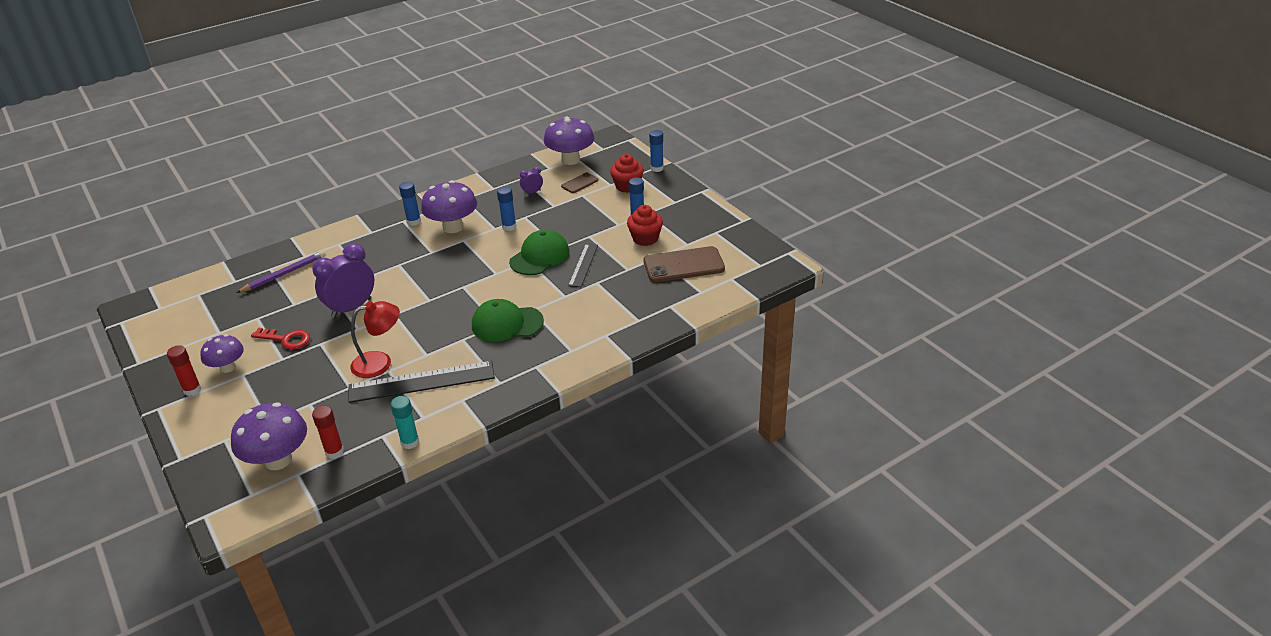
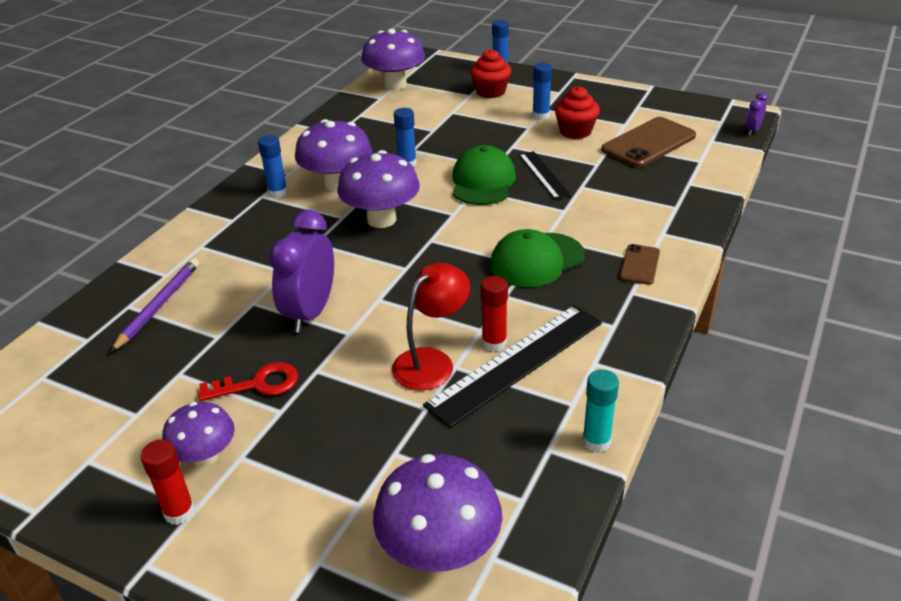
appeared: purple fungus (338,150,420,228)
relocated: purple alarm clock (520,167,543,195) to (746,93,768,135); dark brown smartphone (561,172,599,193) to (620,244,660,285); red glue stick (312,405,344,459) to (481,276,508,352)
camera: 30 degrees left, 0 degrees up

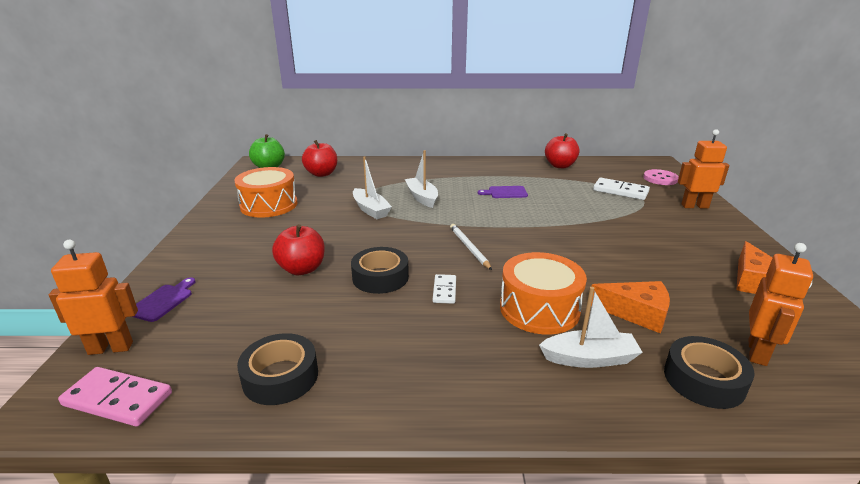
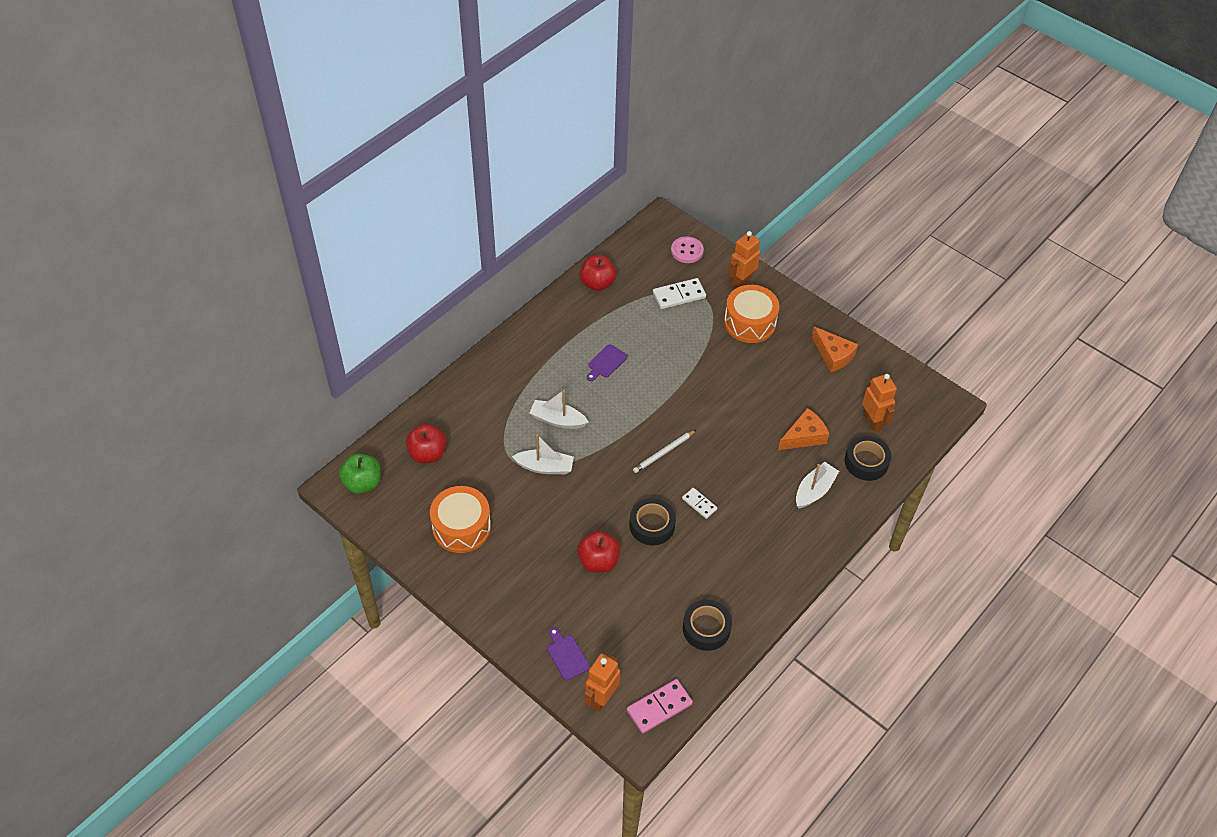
relocated: orange drum (500,252,587,334) to (724,285,780,343)
spun: white lead pencil (450,224,492,270) = (633,430,696,473) 60 degrees counterclockwise
camera: 50 degrees left, 25 degrees up

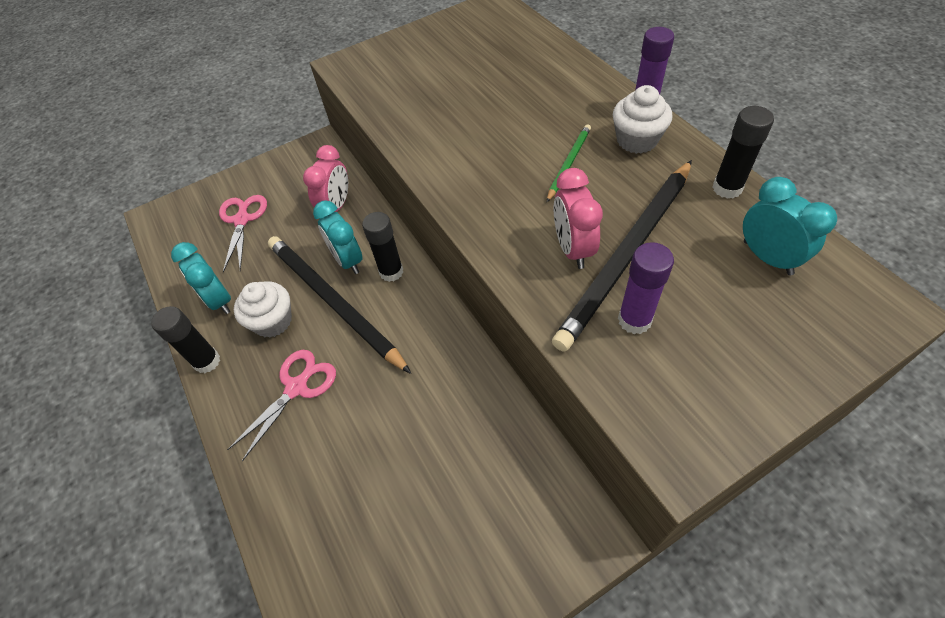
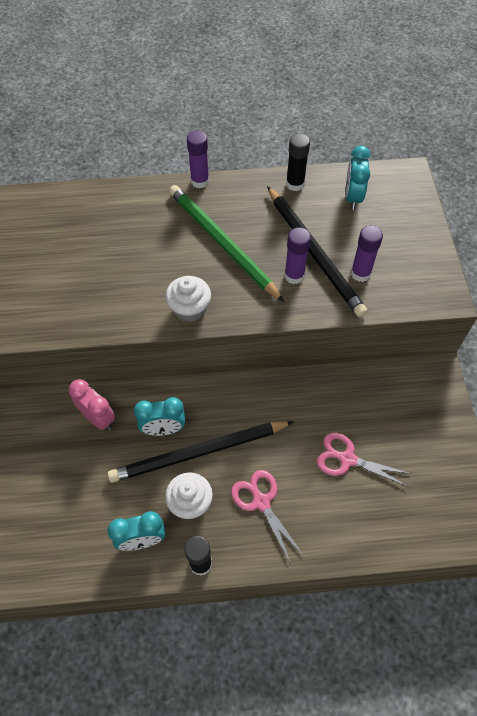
missing: black glue stick (362,212,403,282)
relocated: white muffin (613,85,672,154) to (166,276,211,322); rosy scissors (219,195,267,272) to (317,433,412,487)
exchanged: rosy alarm clock (554,168,603,269) to purple glue stick (285,227,311,284)
spun: aqua alarm clock (743,177,837,275) = (345,146,370,210) 75 degrees counterclockwise
size: leaf-green lead pencil (547,124,591,202) = (169,185,284,302) x2.12
camera: 70 degrees left, 5 degrees up

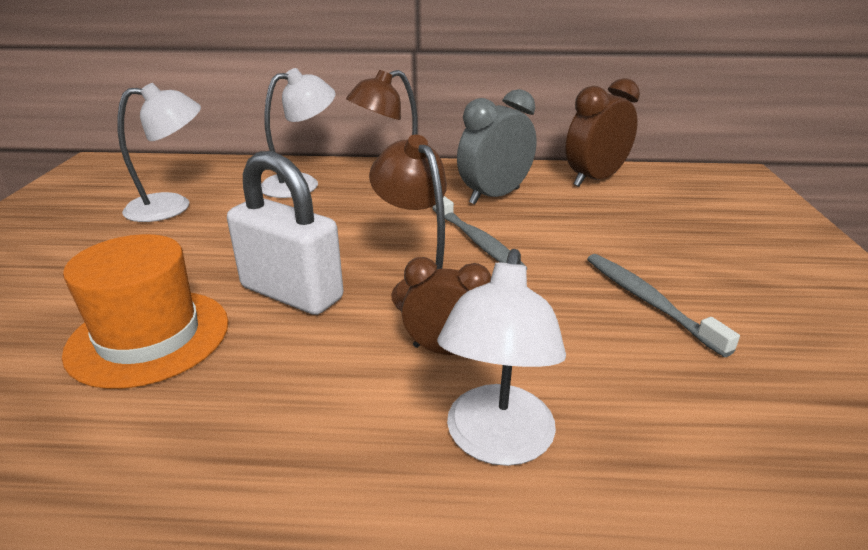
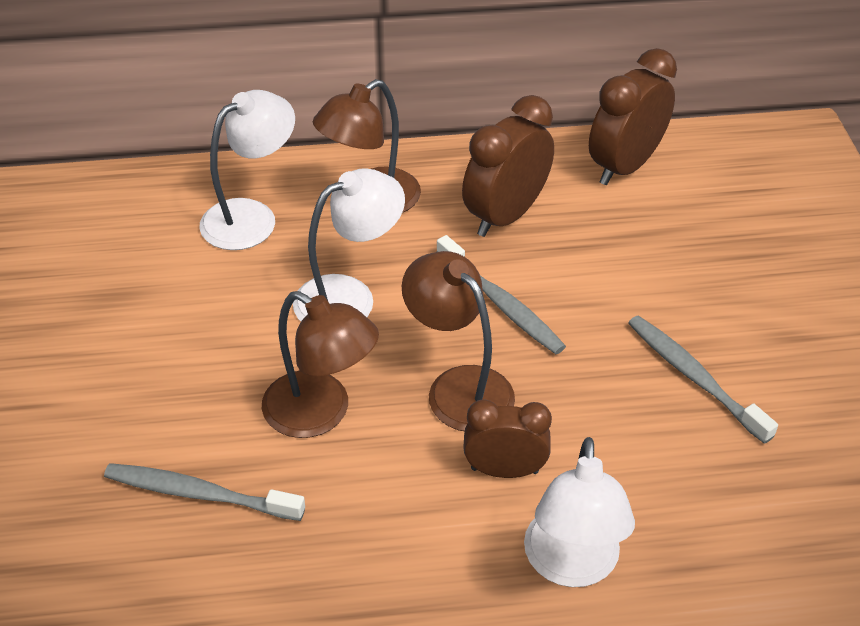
relocated: white reading lamp (117,83,201,222) to (293,168,405,321)
exchanged: white lock (227,151,343,315) to dark brown reading lamp (262,291,379,438); orange tall hat (62,234,229,389) to ash-grey toothbrush (104,463,305,521)
colour: ash-grey alarm clock (457,89,537,205) to dark brown alarm clock (462,95,554,237)
camera: 10 degrees left, 15 degrees up

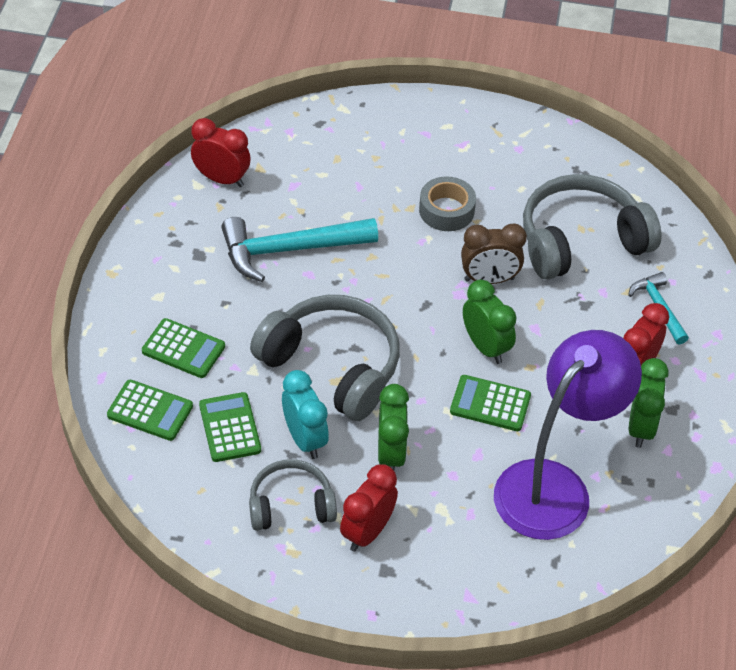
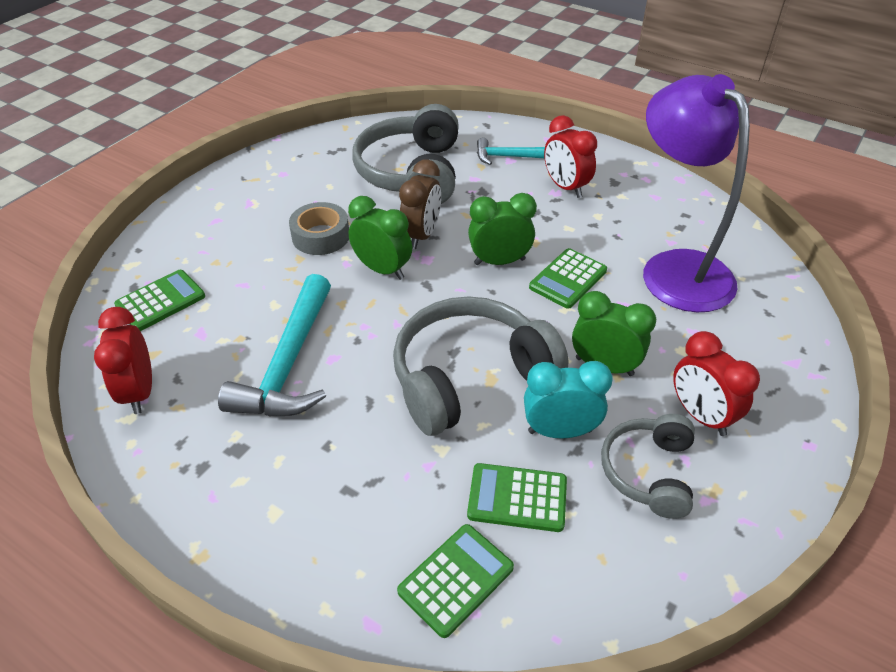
relocated: leaf-green calculator (142,318,225,378) to (114,270,205,331); leaf-green alarm clock (629,358,669,448) to (348,196,412,280)
spun: red alarm clock (191,118,251,187) = (94,307,152,414) 60 degrees counterclockwise
camera: 65 degrees left, 5 degrees down

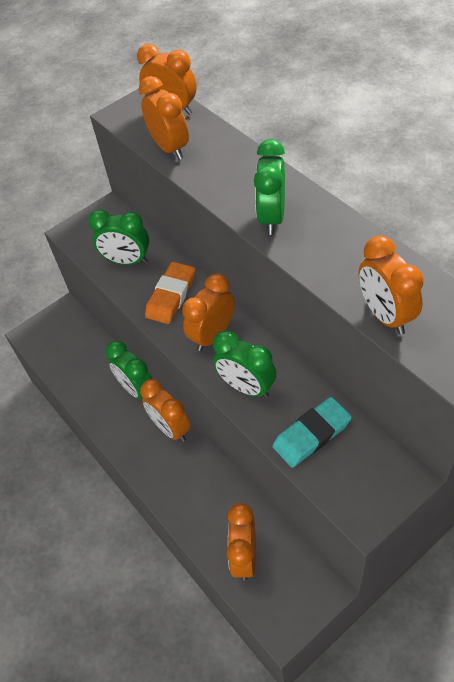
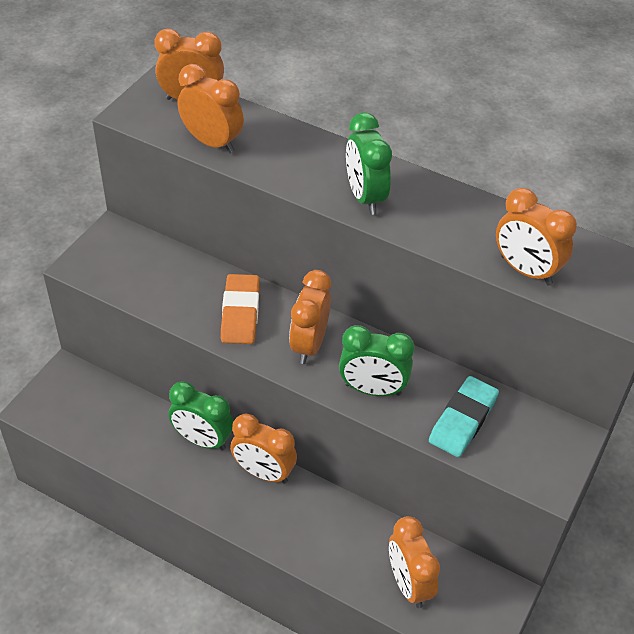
missing: leaf-green alarm clock (88,209,149,265)
camera: 30 degrees left, 5 degrees down

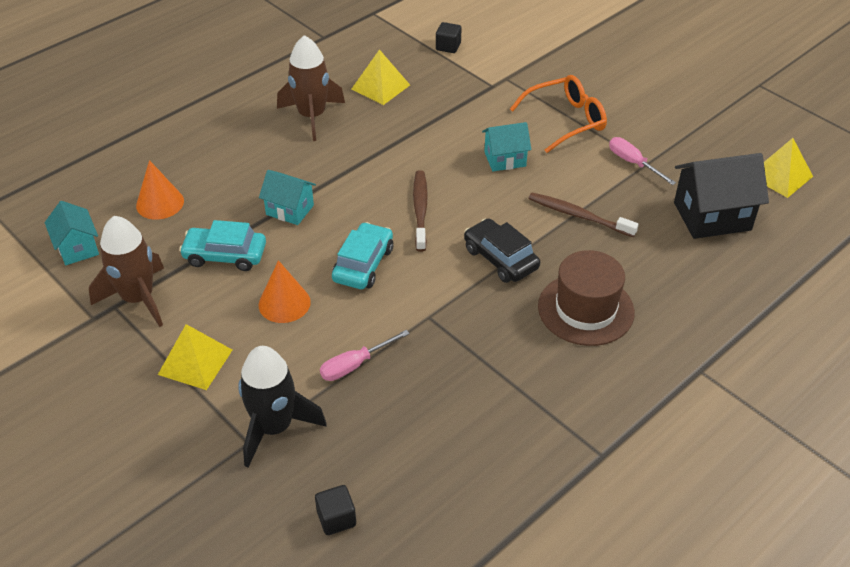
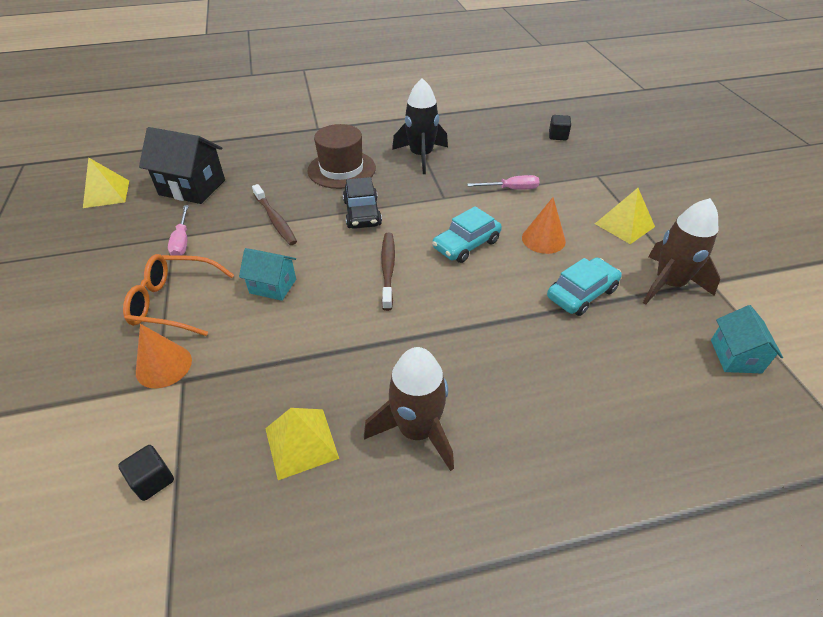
missing: aqua toy house (259,170,316,225)
relocated: orange cone shape (136,160,184,219) to (136,324,192,388); black rocket (238,346,326,468) to (392,78,448,174)
spun: dark brown toothbrush (413,170,428,252) = (381,233,395,311) 150 degrees clockwise; aqua car (179,220,266,271) = (547,257,622,316) 75 degrees counterclockwise
camera: 150 degrees left, 0 degrees up

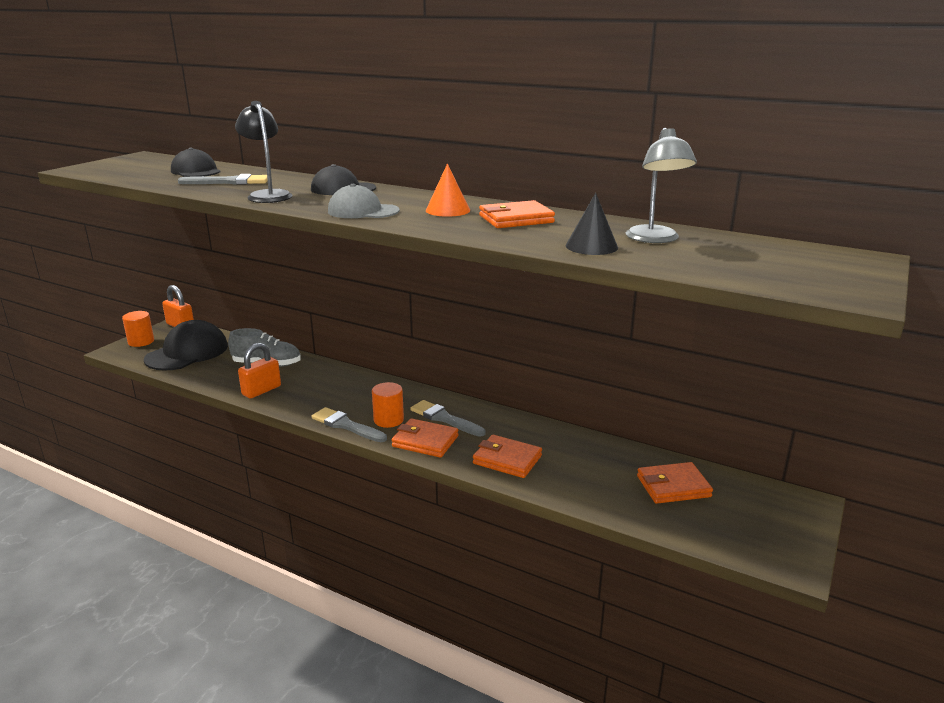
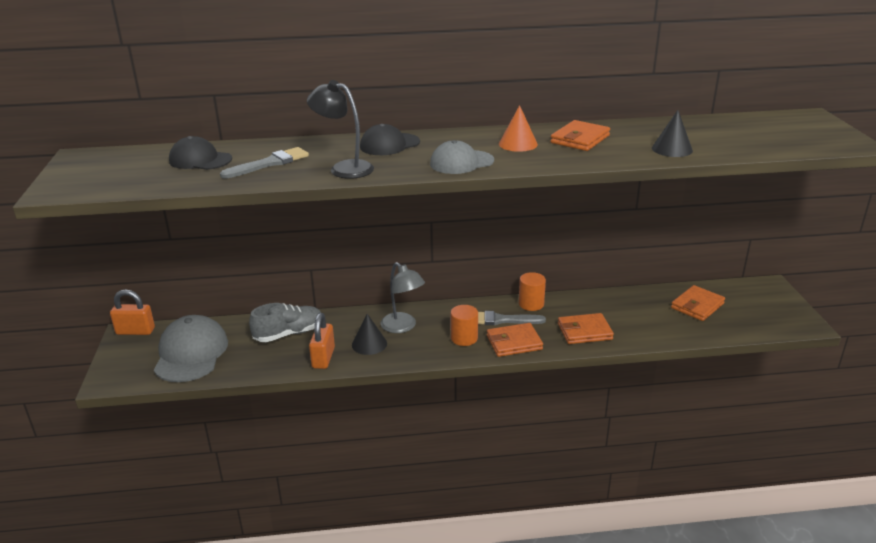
missing: ash-grey paint brush (312,407,387,442)
appeared: black cone shape (352,314,387,355)
relocated: ash-grey reading lamp (626,128,697,243) to (381,262,425,333); orange cylinder (122,311,154,347) to (519,272,546,311)
colour: black peaked cap (144,320,228,371) to ash-grey peaked cap (154,315,228,382)
camera: 35 degrees left, 5 degrees up

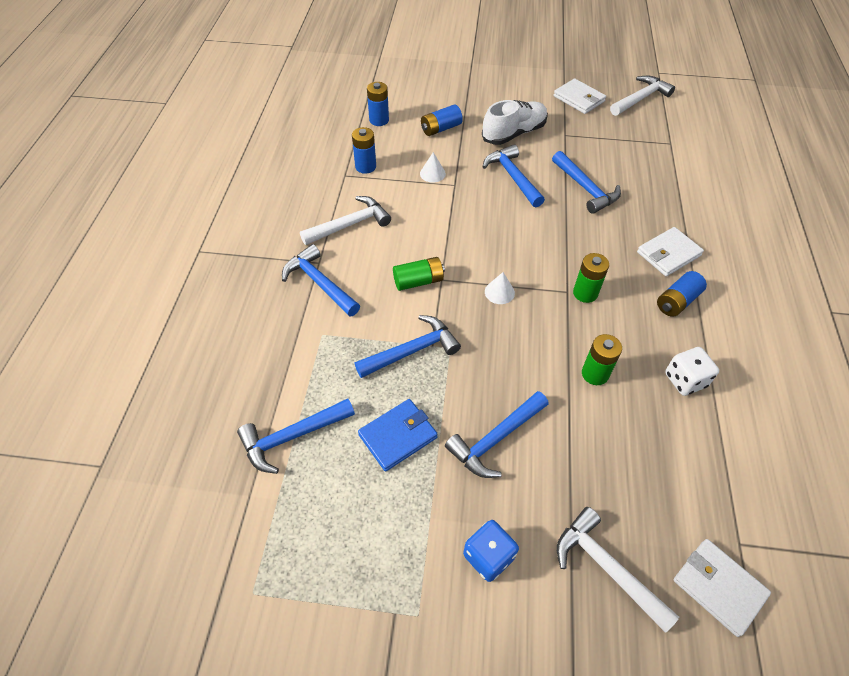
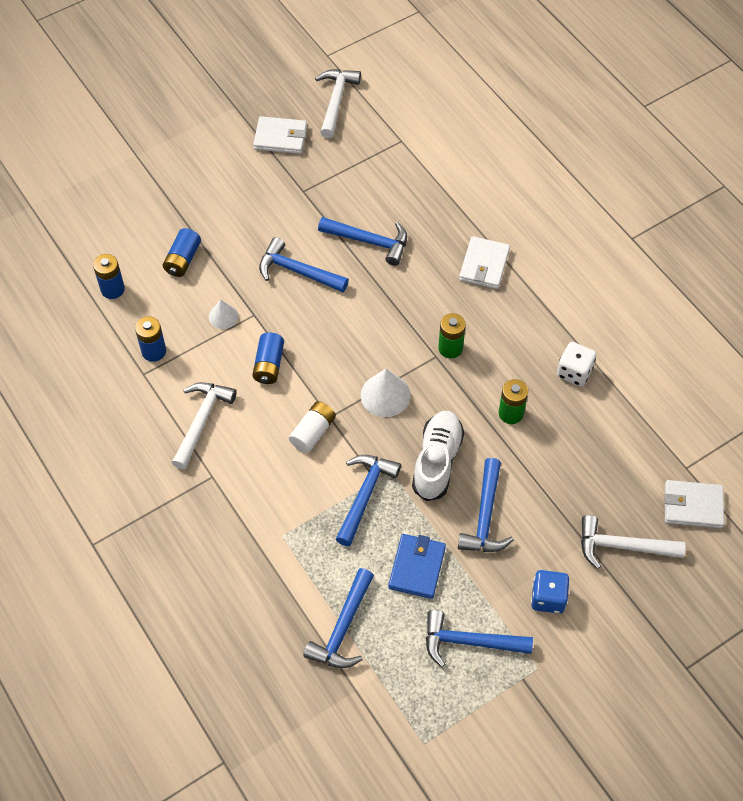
relocated: white shoe (482,100,548,145) to (412,411,464,501); cobalt carpenter's hammer (282,244,360,317) to (426,610,533,667); cobalt battery (657,271,707,317) to (252,332,284,384)
colour: leaf-green battery (393,257,445,291) to white battery (289,401,336,453)
size: white cone shape (485,272,515,304) = (361,369,411,417) x1.64
camera: 40 degrees left, 5 degrees up

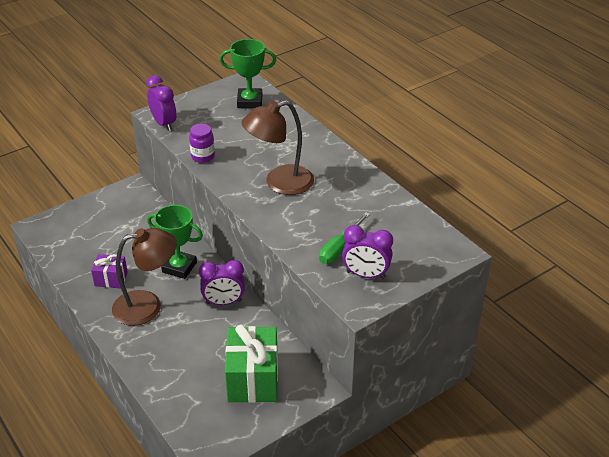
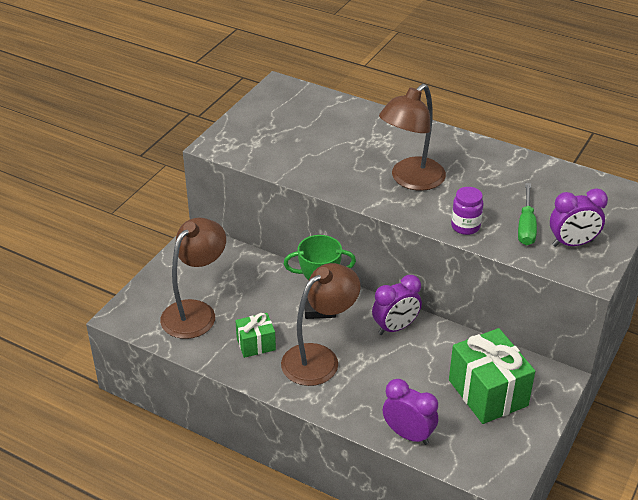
missing: leaf-green prize cup (220,39,276,108)
appeared: dark brown reading lamp (160,218,226,339)
relocated: purple alarm clock (146,75,177,131) to (383,379,438,445); purple jam jar (189,124,215,163) to (451,187,483,235)
colour: purple present (91,254,128,288) to leaf-green present (235,313,276,358)
camera: 25 degrees left, 0 degrees up

